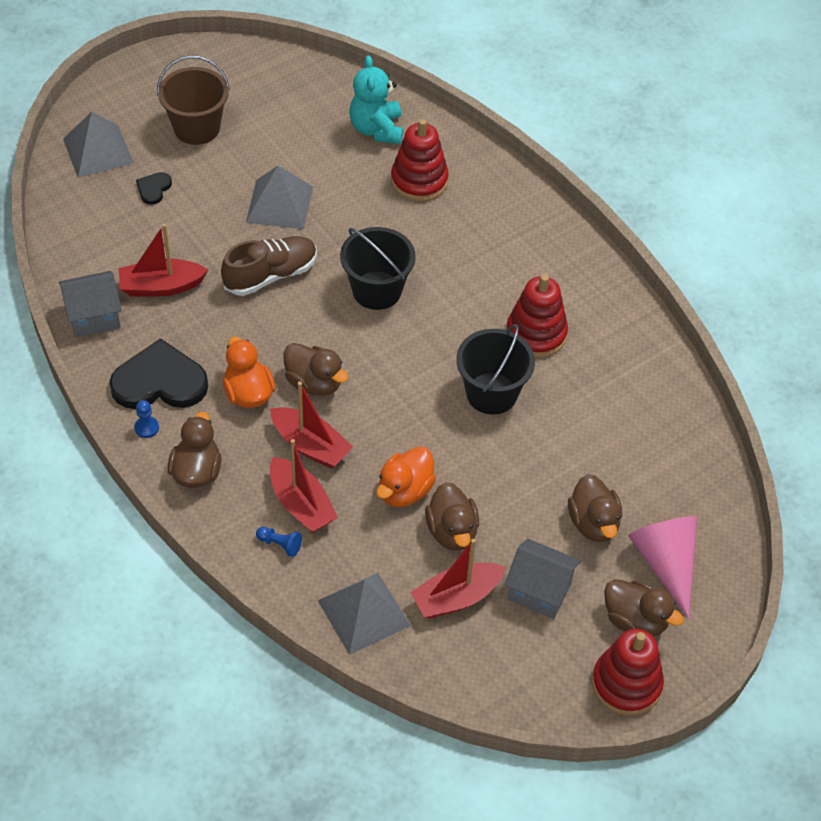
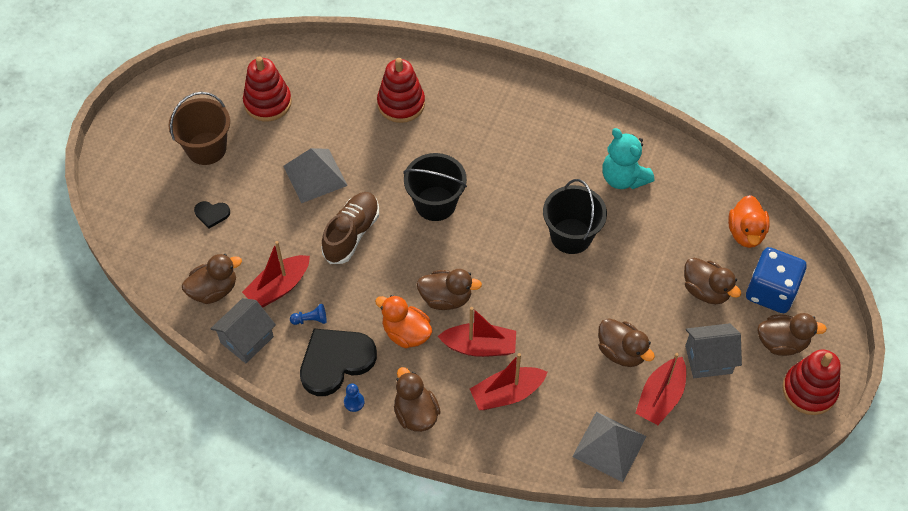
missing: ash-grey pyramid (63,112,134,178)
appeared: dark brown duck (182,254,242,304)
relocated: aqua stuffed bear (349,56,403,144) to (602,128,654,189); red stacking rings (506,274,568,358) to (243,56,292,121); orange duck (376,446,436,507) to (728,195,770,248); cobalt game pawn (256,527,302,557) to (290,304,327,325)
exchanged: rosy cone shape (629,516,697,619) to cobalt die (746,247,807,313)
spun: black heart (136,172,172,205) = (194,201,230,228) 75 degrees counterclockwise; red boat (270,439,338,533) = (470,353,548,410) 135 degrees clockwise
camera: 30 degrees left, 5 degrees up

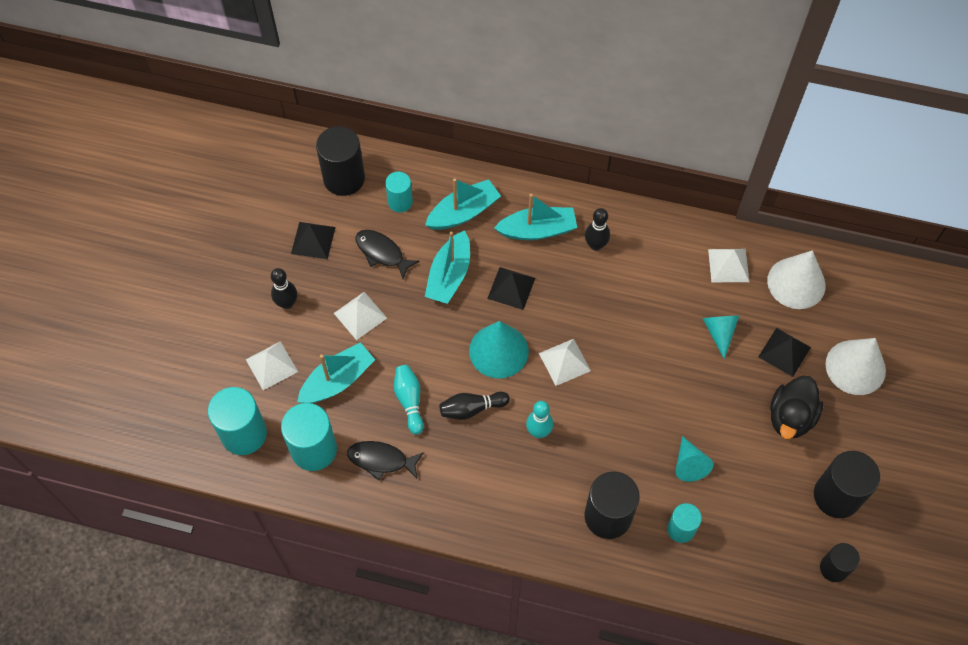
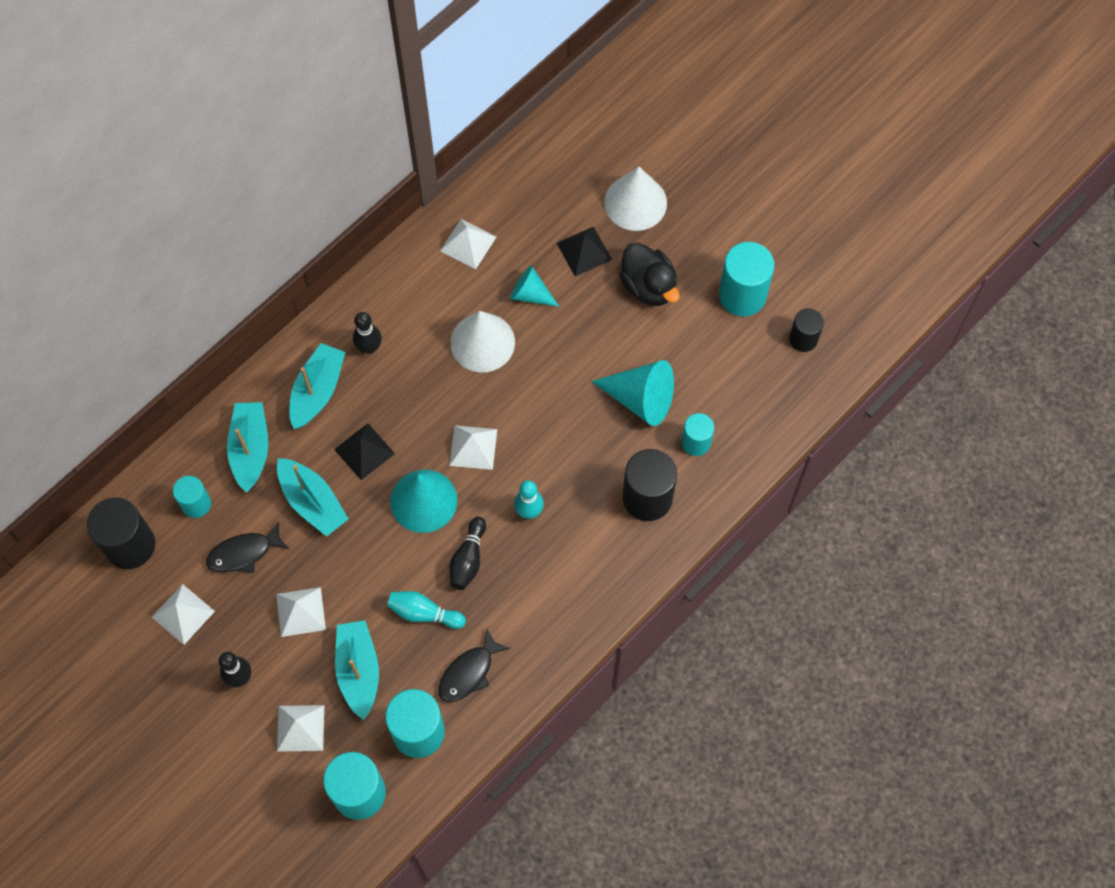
relocated: white cone shape (767,250,826,309) to (450,311,515,372)
colour: black pyramid (291,222,336,259) to white pyramid (152,584,215,645); black cylinder (814,451,880,518) to aqua cylinder (719,242,775,316)
size: aqua cone shape (675,436,713,482) = (591,360,674,426) x1.63
camera: 60 degrees left, 5 degrees up

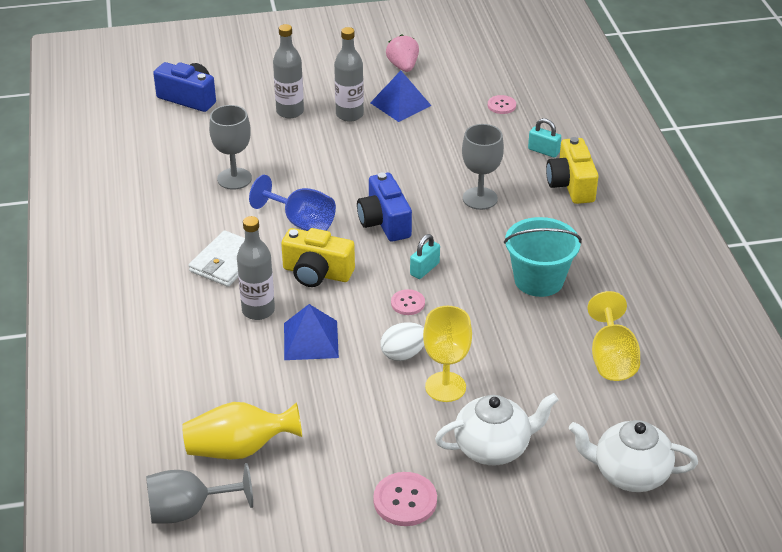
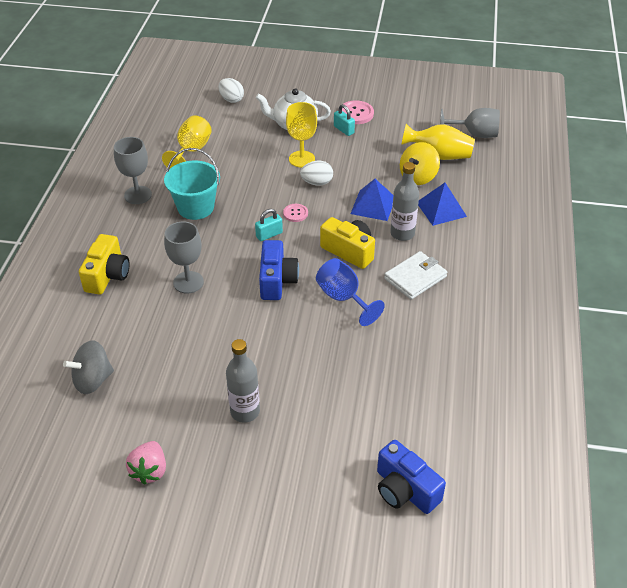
missing: ash-grey bottle (273,24,304,118)
appeared: golden toy top (400,142,440,185)
relocated: cobalt pyramid (370,71,431,122) to (418,183,467,226); ash-grey wine glass (209,105,252,190) to (114,137,152,204); aqua lock (528,118,561,158) to (334,104,355,136)
exchanged: rosy button (488,95,516,114) to ash-grey toy top (63,340,114,394); white tea pot (569,420,698,492) to white egg shape (219,78,244,103)
camera: 160 degrees left, 5 degrees up

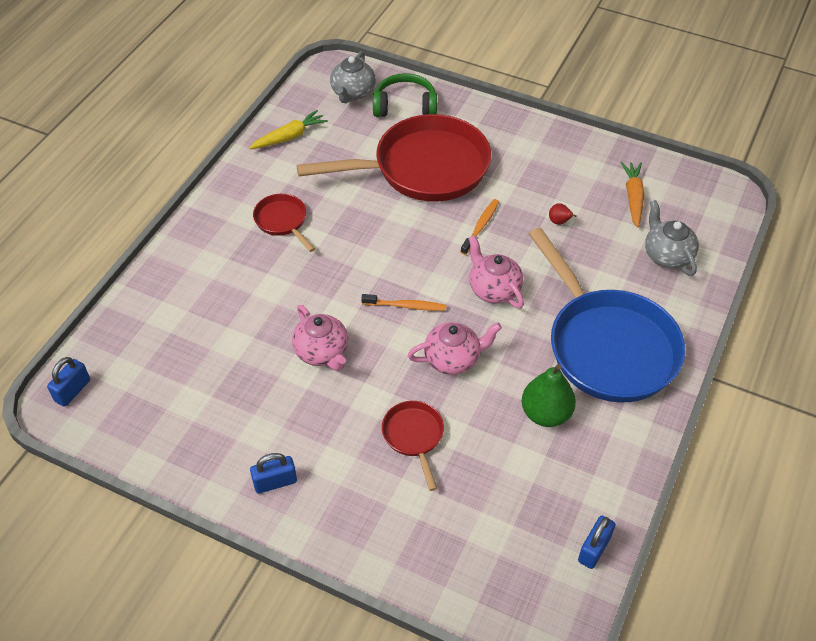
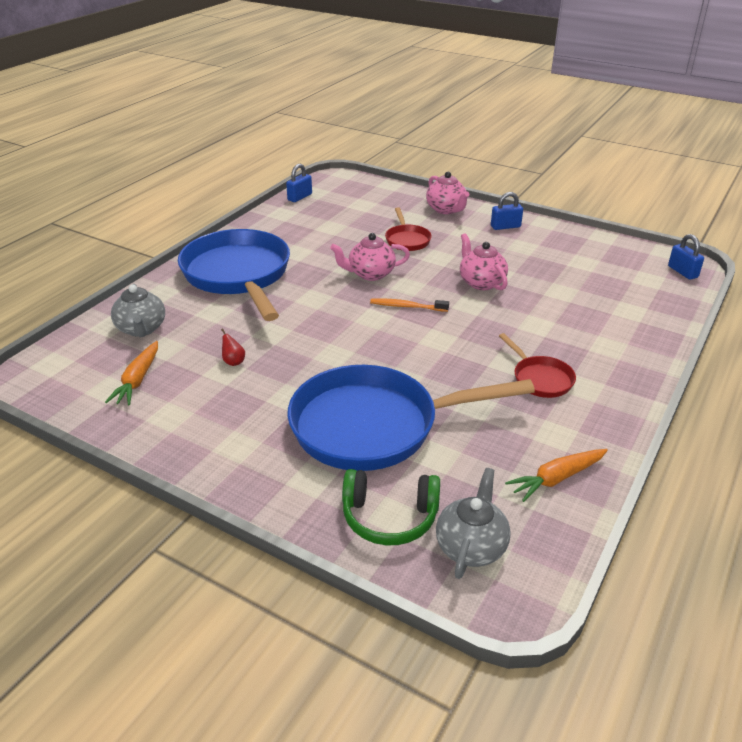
missing: orange toothbrush (461,199,499,255); leaf-green toy pear (522,364,576,427)
relocated: rosy tea pot (468,235,524,309) to (426,172,469,214)
colour: golden toy carrot (249,110,328,149) to orange toy carrot (505,449,608,502); red skillet (297,114,491,202) to cobalt skillet (287,365,535,471)
spun: cobalt lock (47,357,90,407) = (668,234,704,280) 60 degrees counterclockwise
camera: 175 degrees left, 15 degrees down

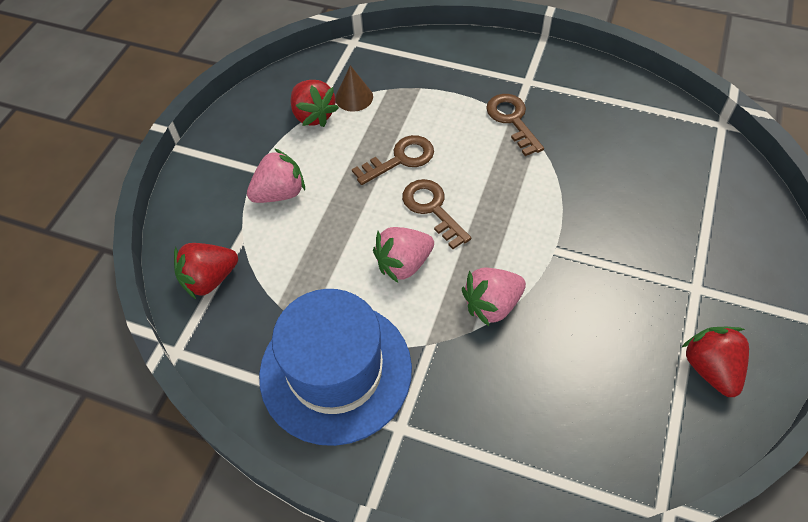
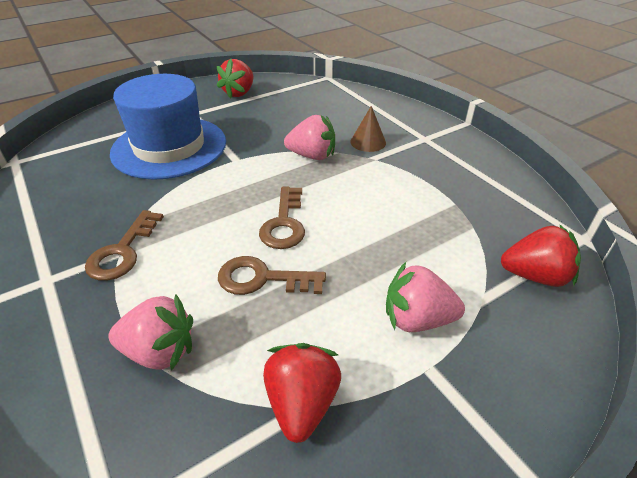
relocated: dark brown cone shape (335,65,373,112) to (350,106,386,152); rosy berry (373,227,434,283) to (108,294,193,371); cobalt tall hat (259,289,412,446) to (110,74,226,180)
camera: 145 degrees left, 15 degrees down

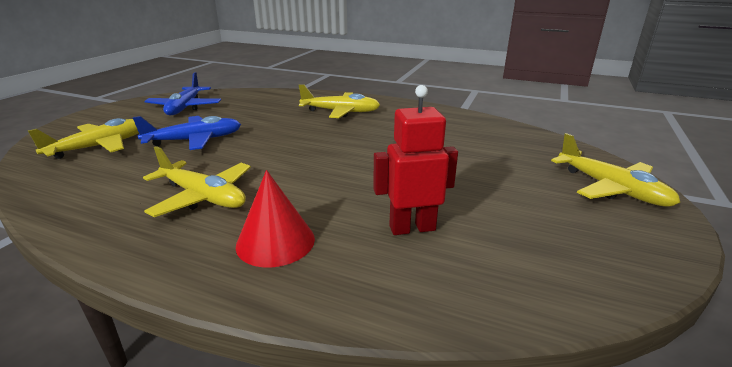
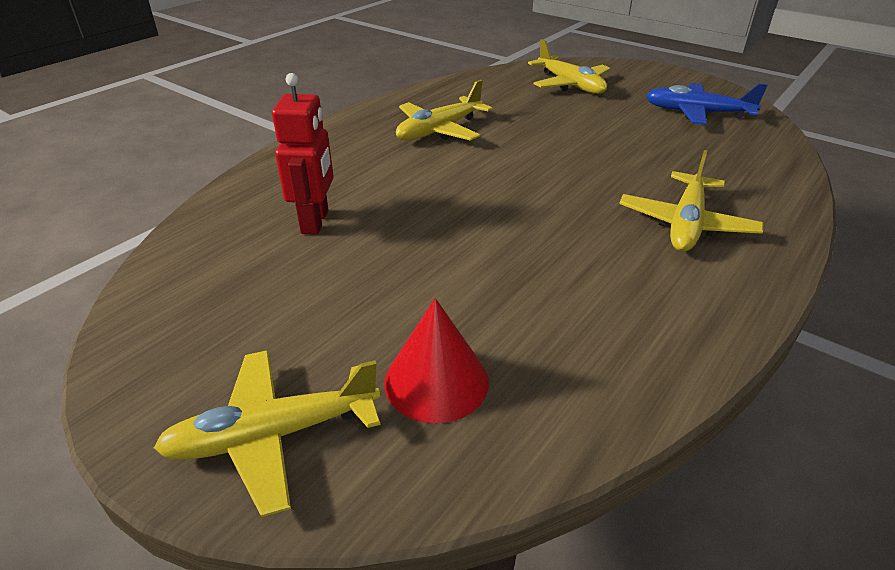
missing: cobalt aeroplane (133,116,241,150)
relocated: red cone shape (236,170,315,267) to (384,298,489,423)
camera: 105 degrees right, 10 degrees up

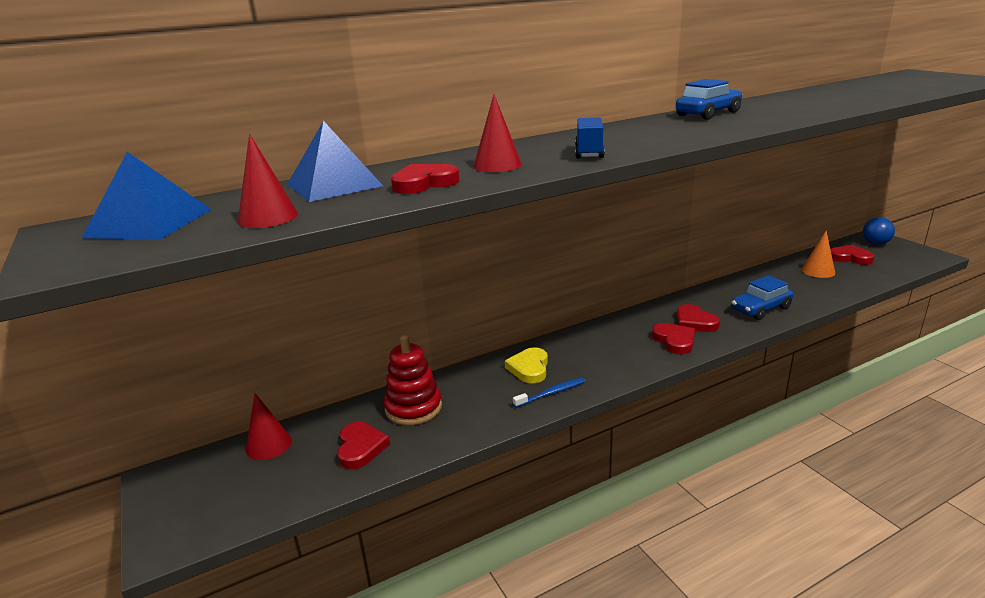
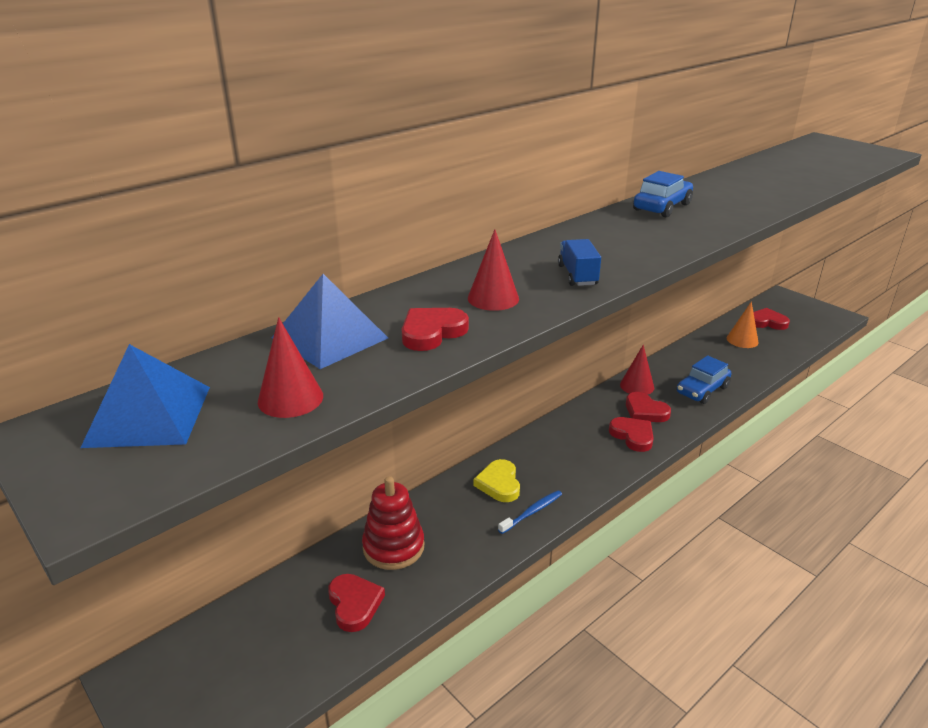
missing: cobalt sphere (863,217,895,245)
relocated: red cone shape (246,393,292,460) to (620,345,654,395)
camera: 15 degrees left, 5 degrees up

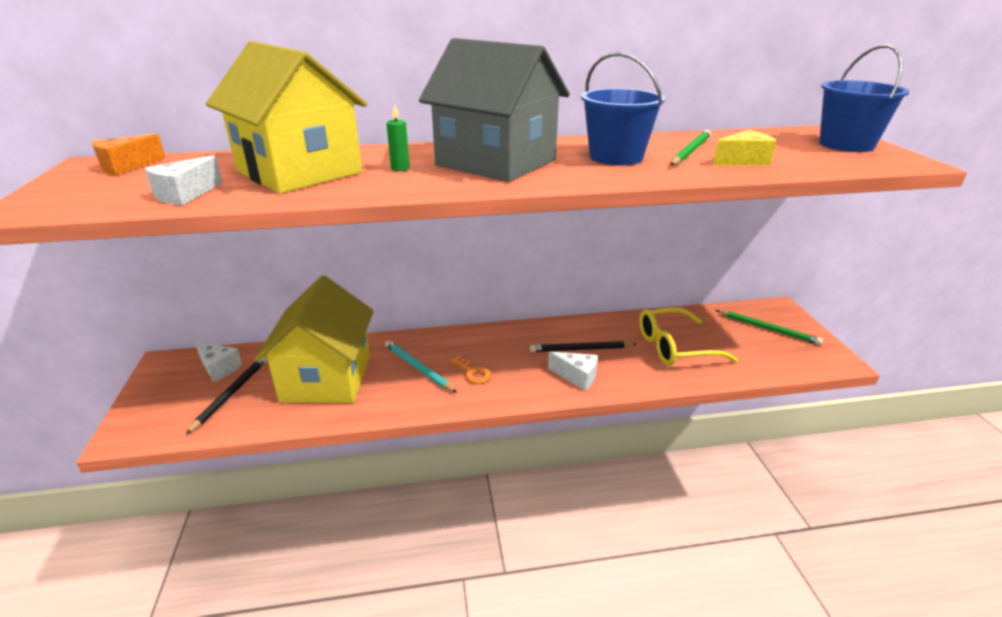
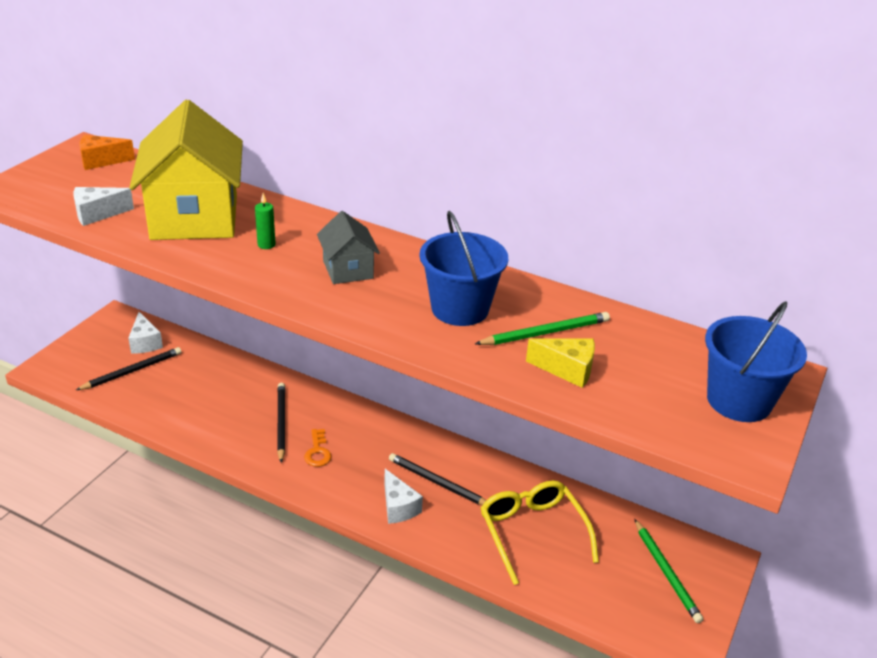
missing: golden toy house (255,275,374,403)
colour: aqua lead pencil (385,340,457,393) to black lead pencil (277,383,285,463)
spun: golden glasses (639,307,738,366) = (481,481,599,585) 45 degrees clockwise
size: ash-grey toy house (419,38,570,182) = (317,211,380,284) x0.48
camera: 35 degrees right, 5 degrees up

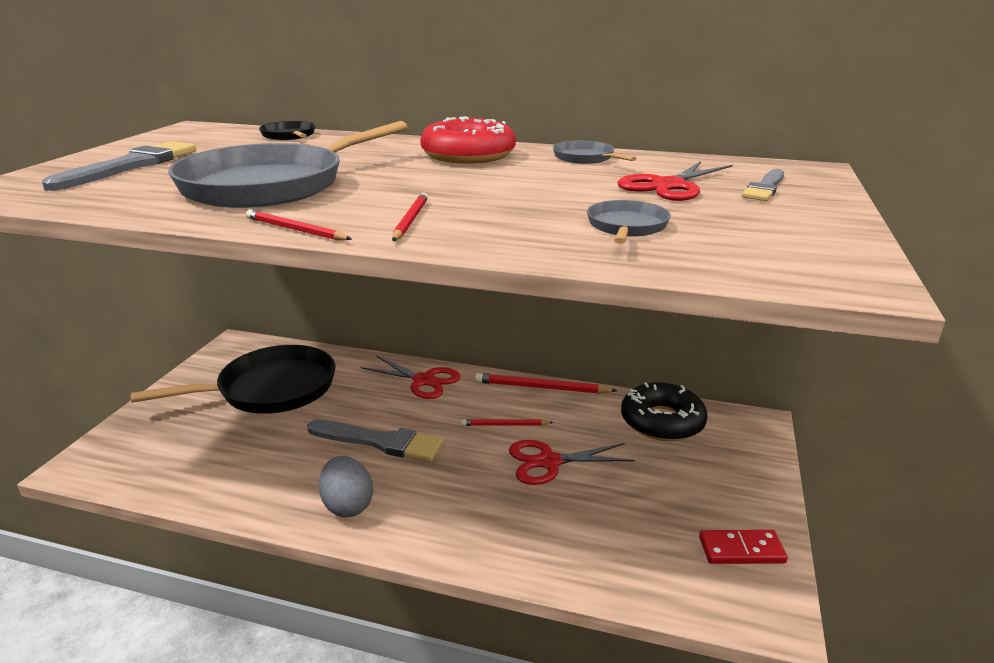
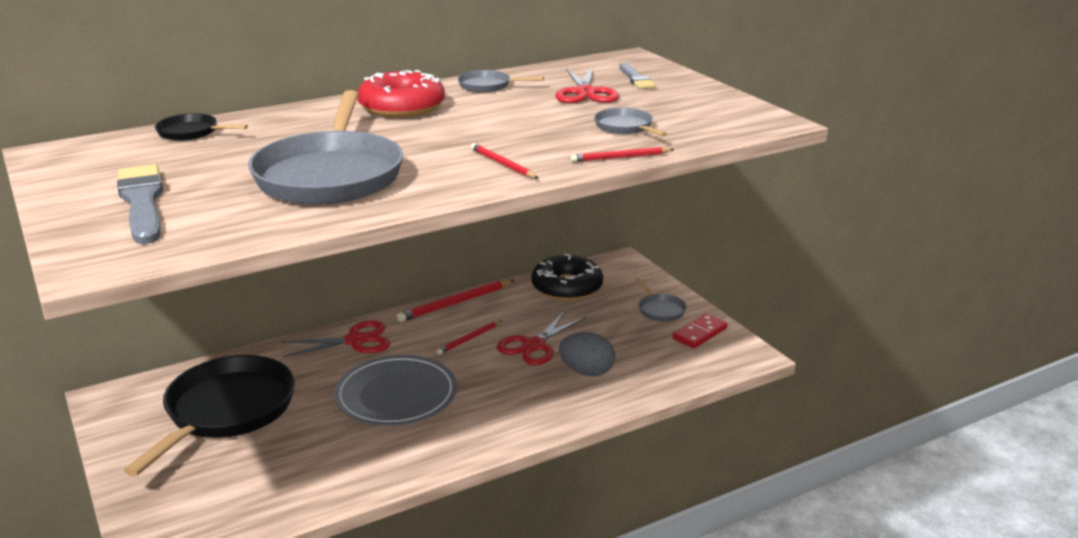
appeared: ash-grey skillet (635,278,687,322)
relocated: red lead pencil (246,210,351,240) to (571,147,674,162); ash-grey egg shape (319,456,373,517) to (559,332,615,377)
exchanged: ash-grey paint brush (307,420,443,461) to ash-grey flat dish (334,355,457,426)
camera: 45 degrees left, 0 degrees up

